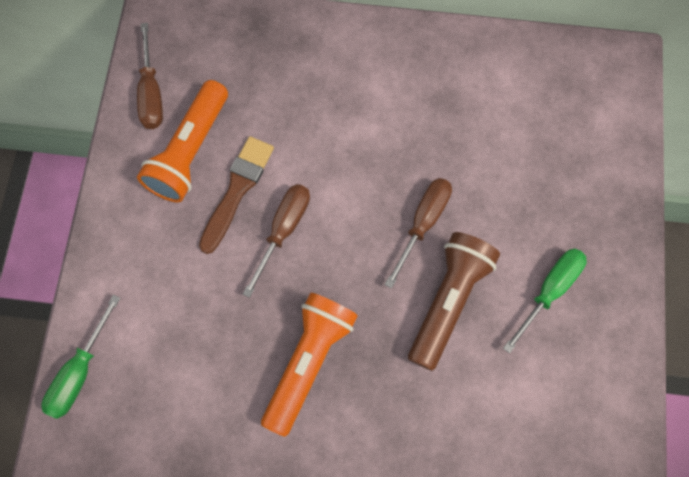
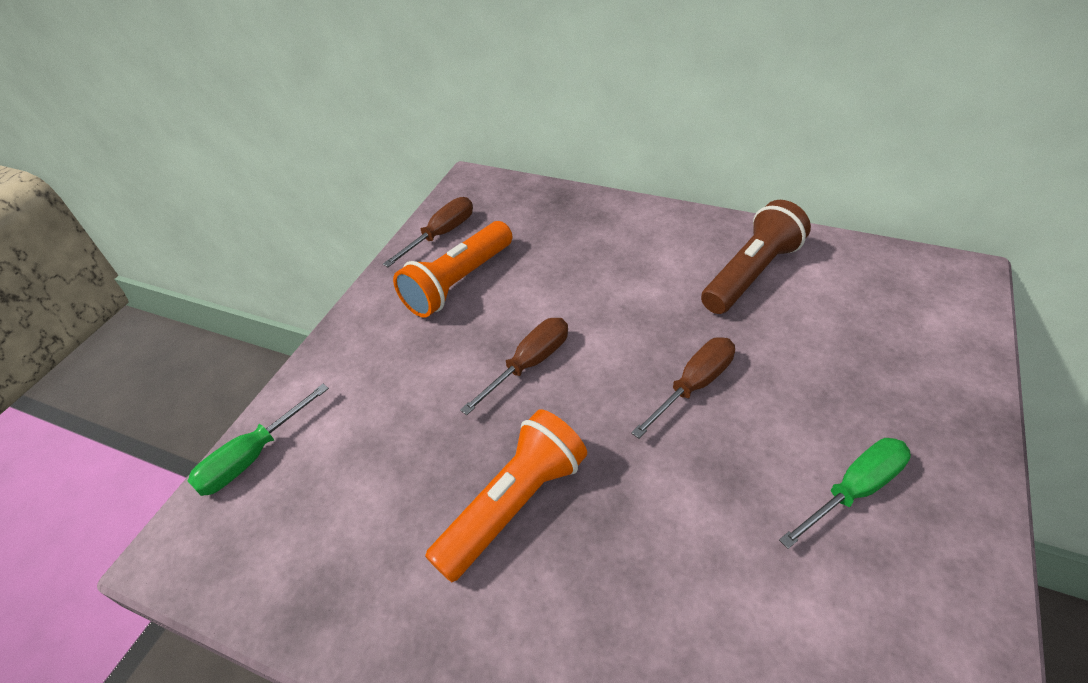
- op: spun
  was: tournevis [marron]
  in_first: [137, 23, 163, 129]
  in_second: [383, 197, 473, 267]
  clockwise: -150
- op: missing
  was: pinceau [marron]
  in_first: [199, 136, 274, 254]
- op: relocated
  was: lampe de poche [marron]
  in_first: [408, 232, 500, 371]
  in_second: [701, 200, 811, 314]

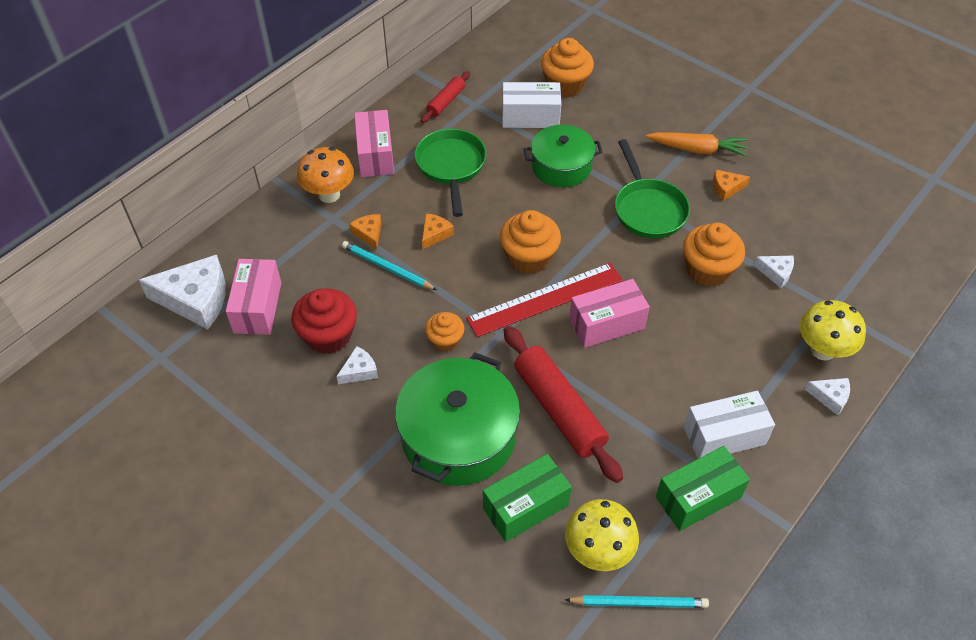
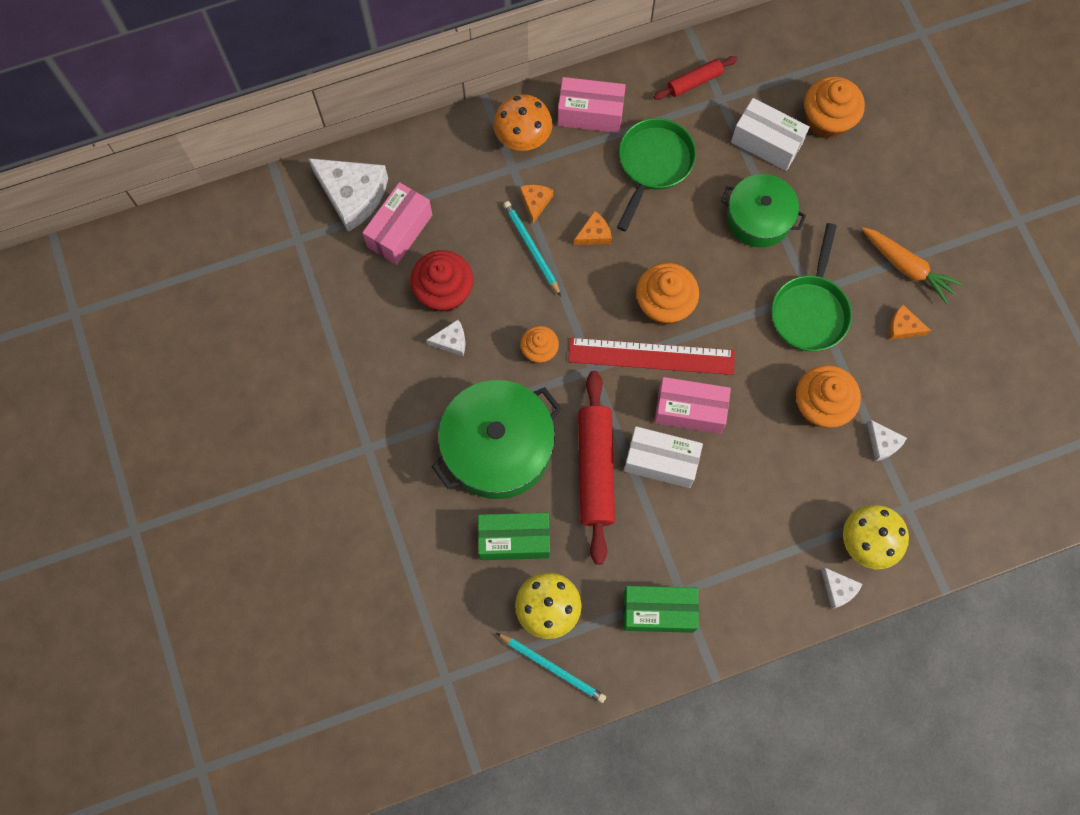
- op: spun
  was: boîte [rose]
  in_first: [354, 110, 394, 177]
  in_second: [558, 77, 626, 133]
  clockwise: 75
- op: relocated
  was: boîte [blanc]
  in_first: [684, 391, 775, 459]
  in_second: [624, 426, 703, 488]

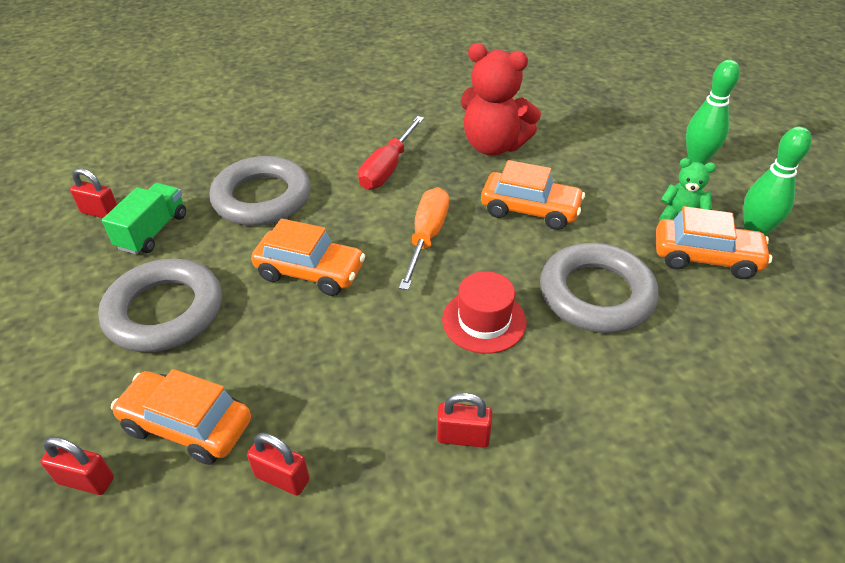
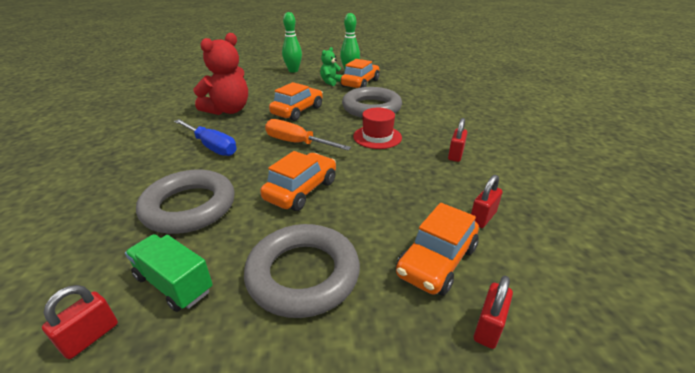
- op: colour
  was: tournevis [rouge]
  now: tournevis [bleu]
  in_first: [358, 116, 424, 190]
  in_second: [174, 119, 237, 156]

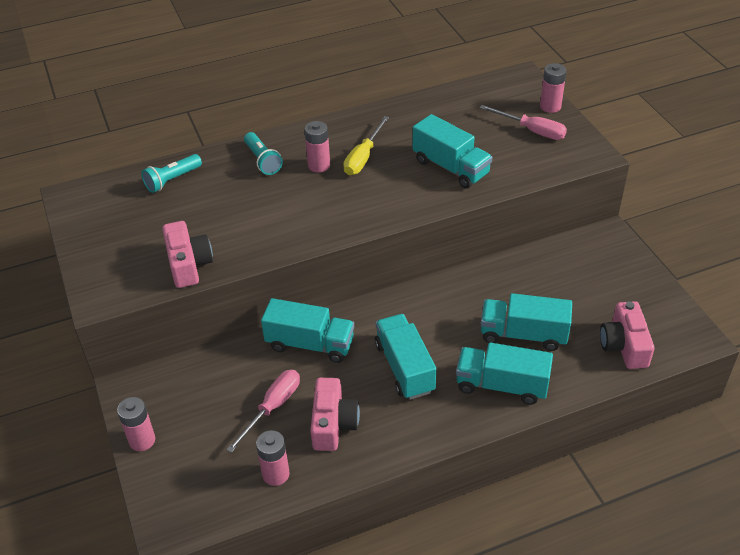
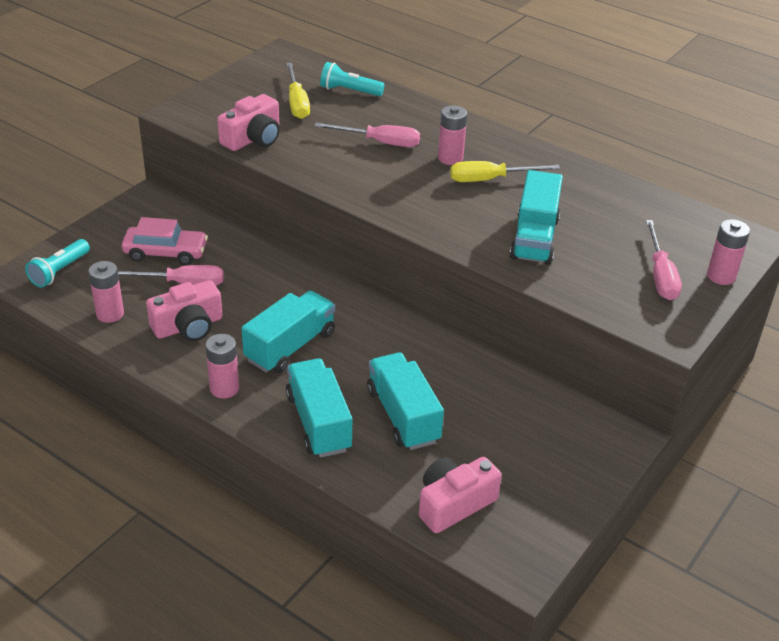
- op: relocated
  was: pile [rose]
  in_first: [117, 397, 155, 451]
  in_second: [205, 334, 239, 398]
- op: relocated
  was: lampe de poche [turquoise]
  in_first: [244, 132, 283, 175]
  in_second: [25, 239, 90, 288]
- op: missing
  was: camion [turquoise]
  in_first: [261, 298, 354, 363]
- op: appeared
  now: voiture [rose]
  in_second: [122, 217, 208, 265]
- op: appeared
  now: tournevis [jaune]
  in_second: [286, 63, 310, 119]
- op: appeared
  now: tournevis [rose]
  in_second: [315, 123, 420, 147]

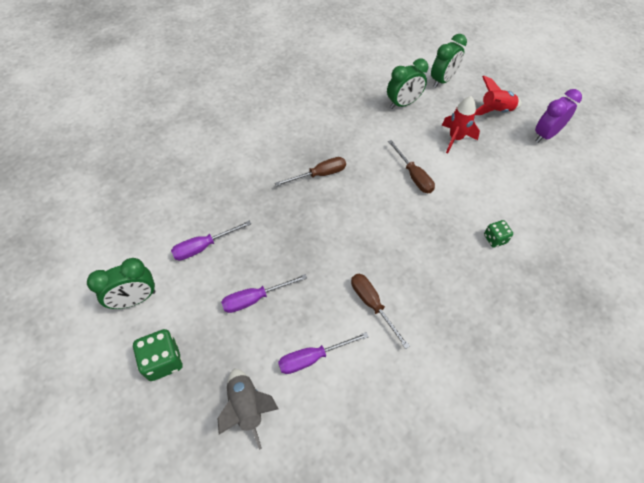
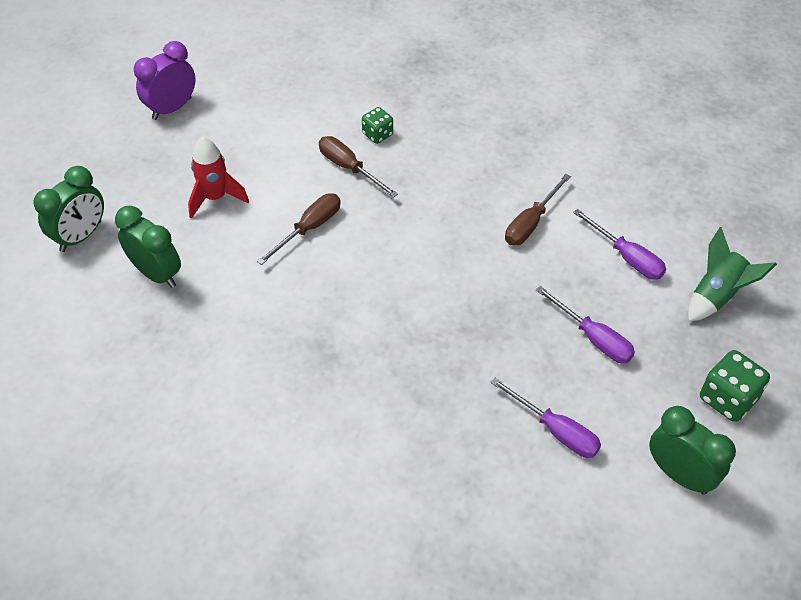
- op: colour
  was: fusée [gris]
  now: fusée [vert]
  in_first: [218, 368, 279, 450]
  in_second: [688, 227, 777, 322]
- op: relocated
  was: tournevis [marron]
  in_first: [275, 157, 346, 186]
  in_second: [319, 136, 398, 198]
- op: spun
  was: réveil [vert]
  in_first: [431, 34, 467, 88]
  in_second: [34, 166, 104, 252]
  clockwise: 105
- op: missing
  was: fusée [rouge]
  in_first: [475, 75, 522, 115]
- op: spun
  was: réveil [violet]
  in_first: [535, 89, 582, 142]
  in_second: [134, 41, 196, 120]
  clockwise: 105

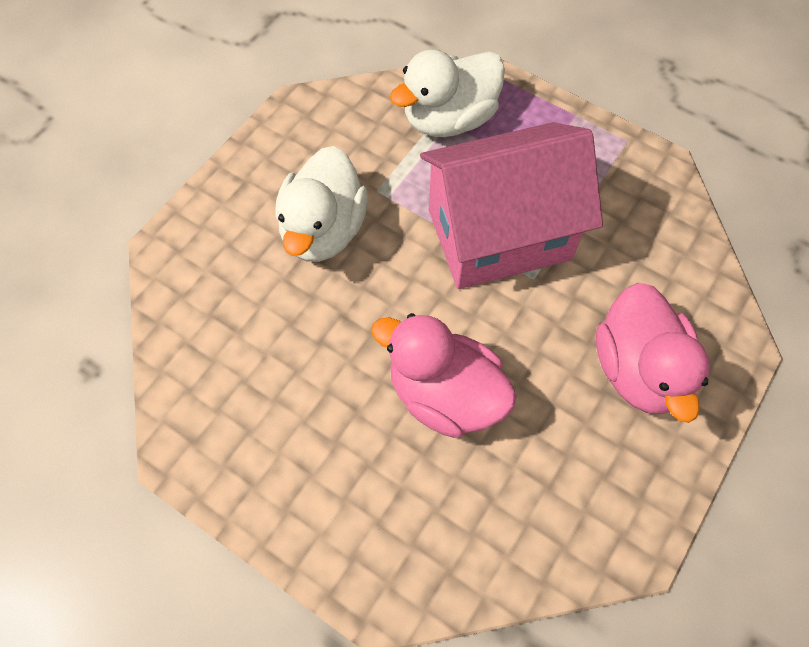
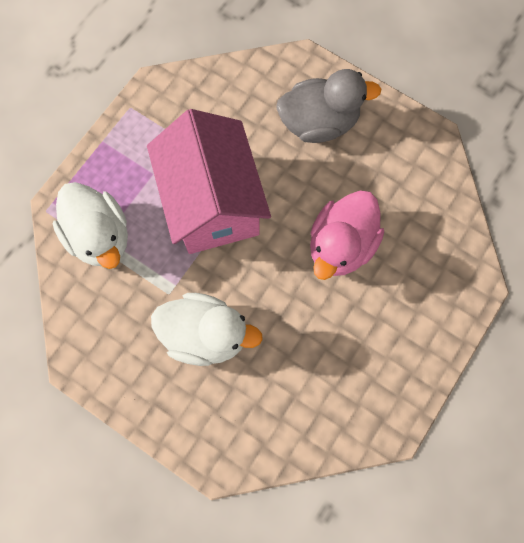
- op: colour
  was: canard [rose]
  now: canard [gris]
  in_first: [596, 283, 710, 423]
  in_second: [276, 69, 381, 143]

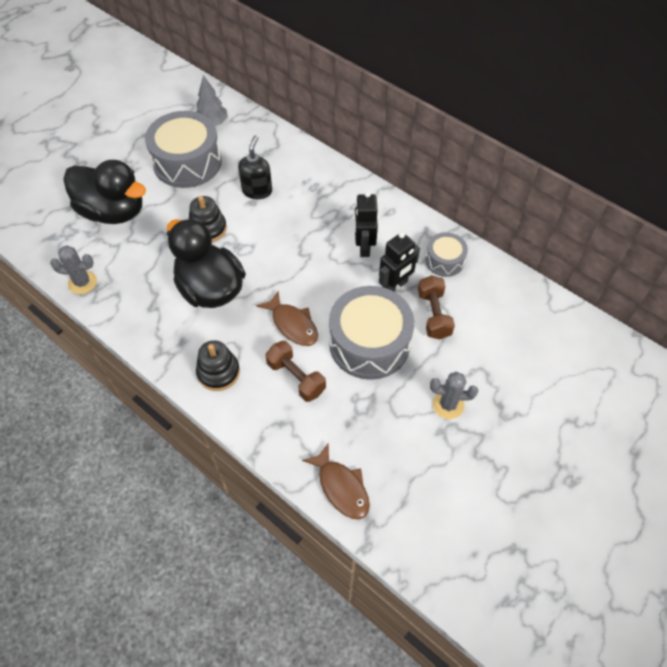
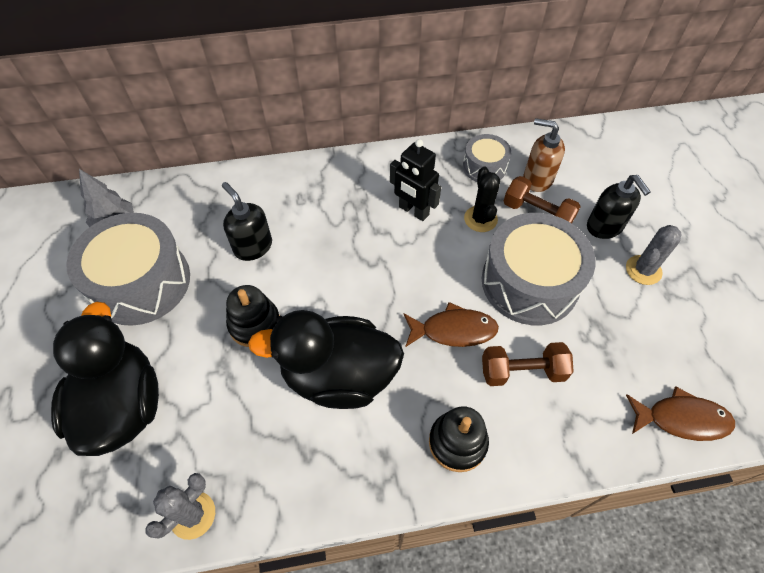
- op: spun
  was: canard [noir]
  in_first: [63, 160, 146, 224]
  in_second: [51, 302, 159, 456]
  clockwise: -75
- op: exchanged
  was: robot [noir]
  now: cactus [noir]
  in_first: [379, 232, 420, 292]
  in_second: [464, 166, 500, 232]
- op: appeared
  now: distributeur de savon [marron]
  in_second: [523, 118, 565, 192]
- op: appeared
  now: distributeur de savon [noir]
  in_second: [587, 175, 651, 239]

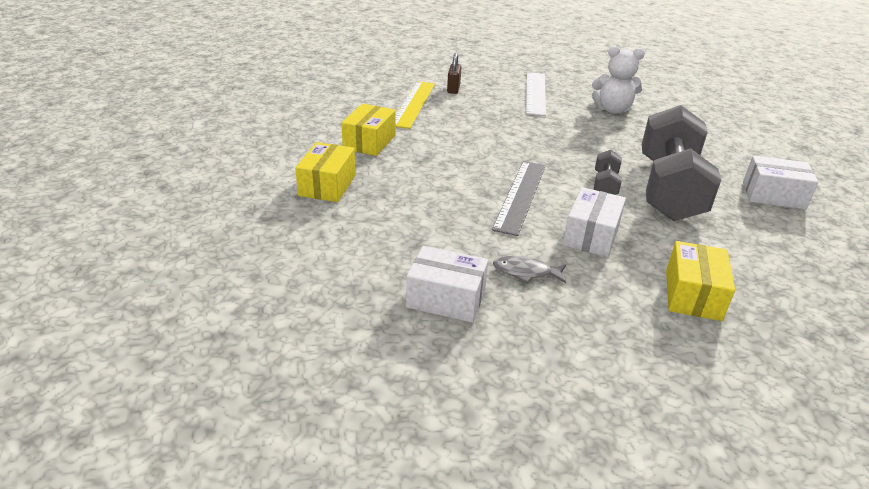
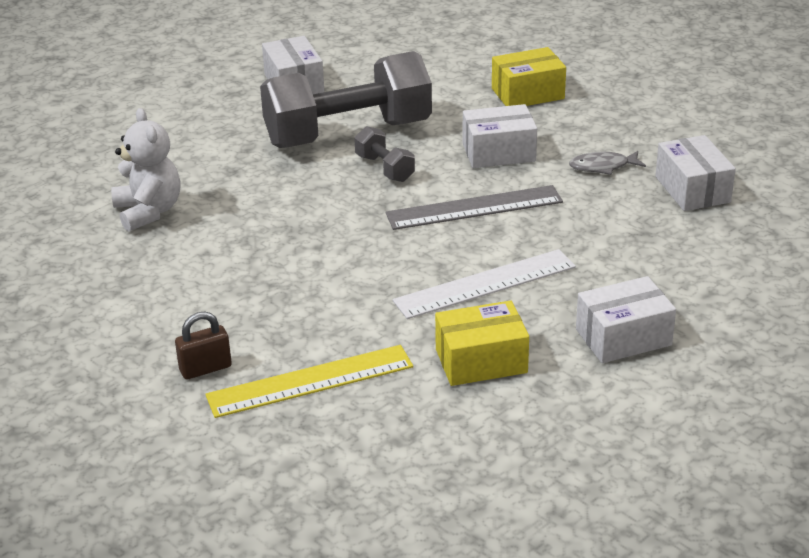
- op: colour
  was: boîte [jaune]
  now: boîte [blanc]
  in_first: [295, 142, 356, 202]
  in_second: [576, 276, 676, 363]
- op: spun
  was: poisson [gris]
  in_first: [493, 256, 566, 283]
  in_second: [569, 151, 646, 175]
  clockwise: 105
- op: relocated
  was: règle [blanc]
  in_first: [526, 72, 546, 116]
  in_second: [392, 249, 576, 319]
- op: spun
  was: haltère [gris]
  in_first: [594, 150, 622, 195]
  in_second: [354, 126, 415, 182]
  clockwise: 75

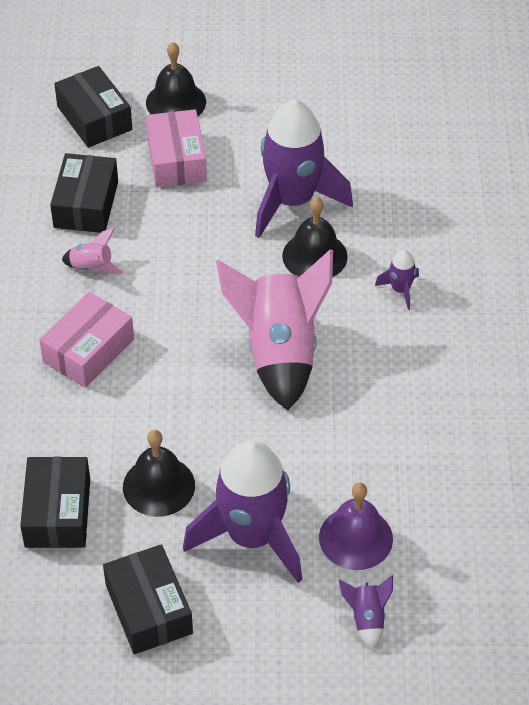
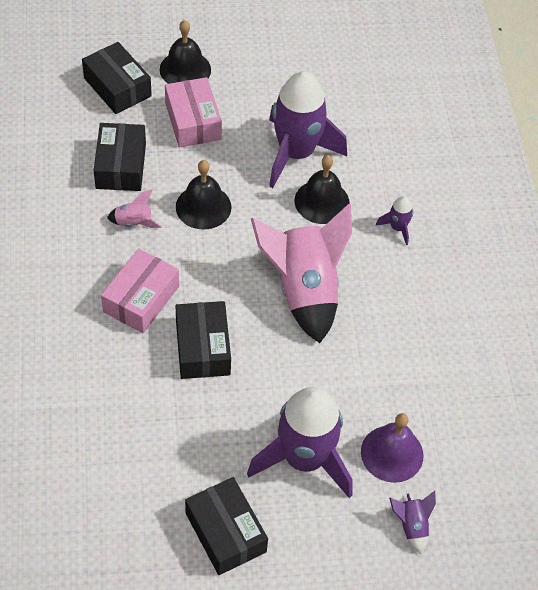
- op: relocated
  was: boîte [noir]
  in_first: [20, 457, 90, 548]
  in_second: [175, 301, 231, 379]
- op: relocated
  was: cloche [noir]
  in_first: [123, 430, 195, 517]
  in_second: [176, 160, 231, 230]

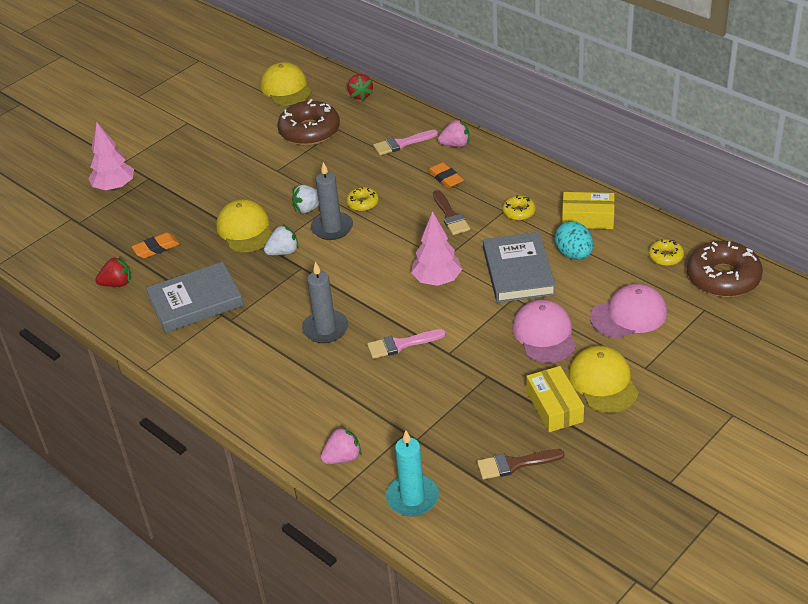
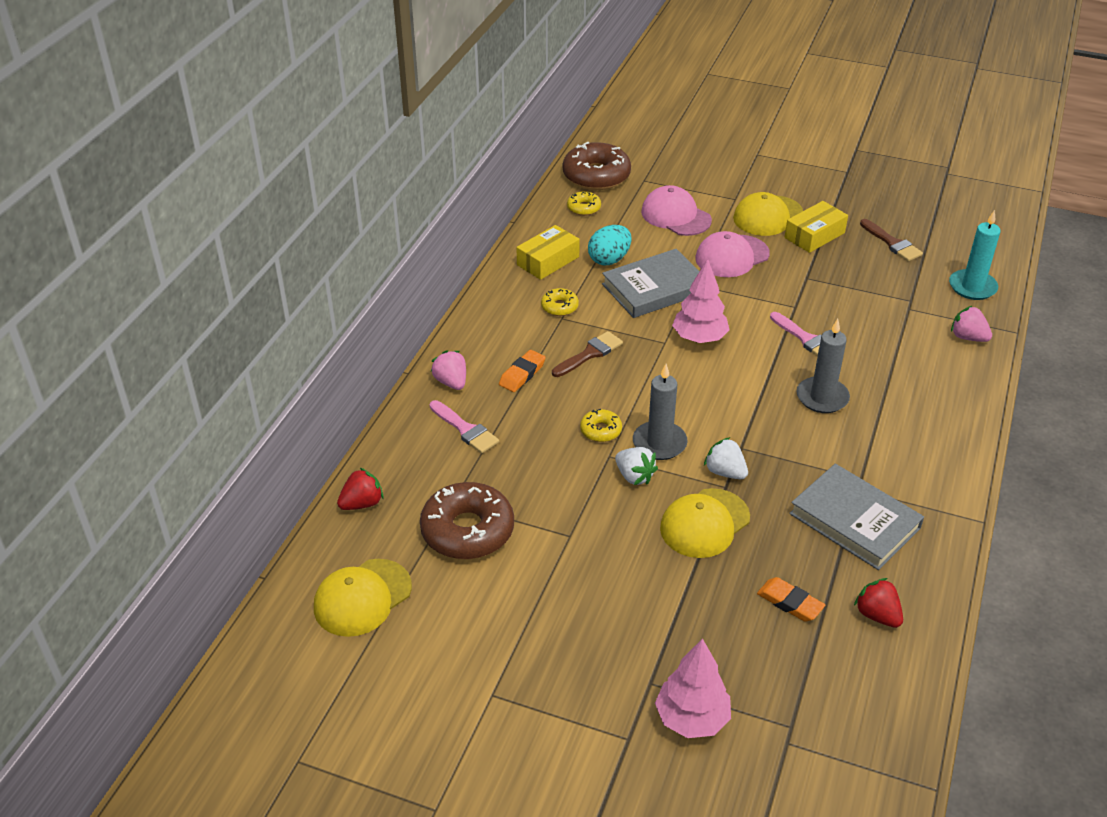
- op: spun
  was: boîte [jaune]
  in_first: [562, 192, 615, 229]
  in_second: [516, 225, 580, 280]
  clockwise: 60

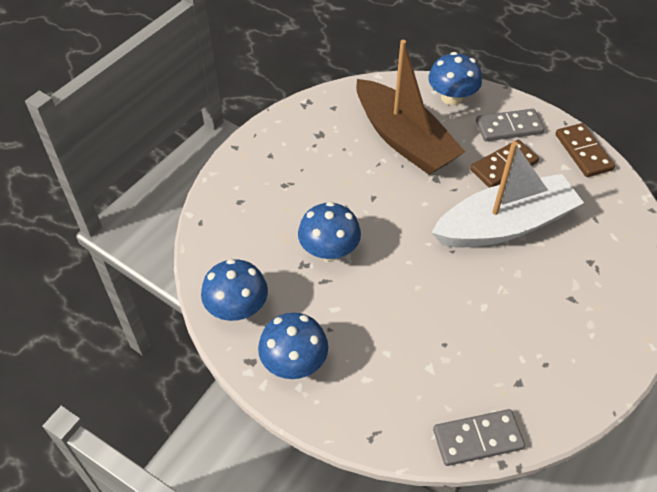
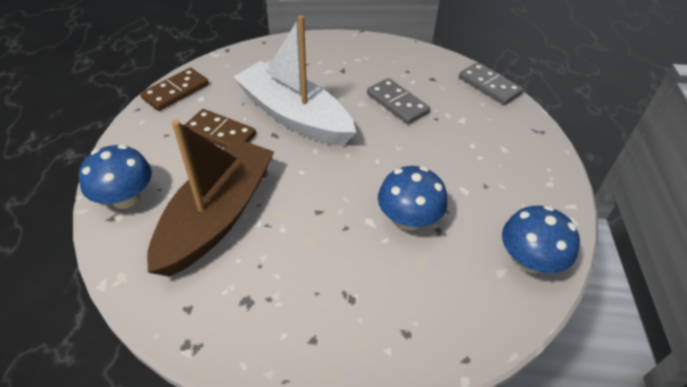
- op: missing
  was: champignon [bleu]
  in_first: [258, 313, 328, 379]
- op: relocated
  was: domino [gris]
  in_first: [476, 109, 544, 141]
  in_second: [367, 78, 430, 124]

